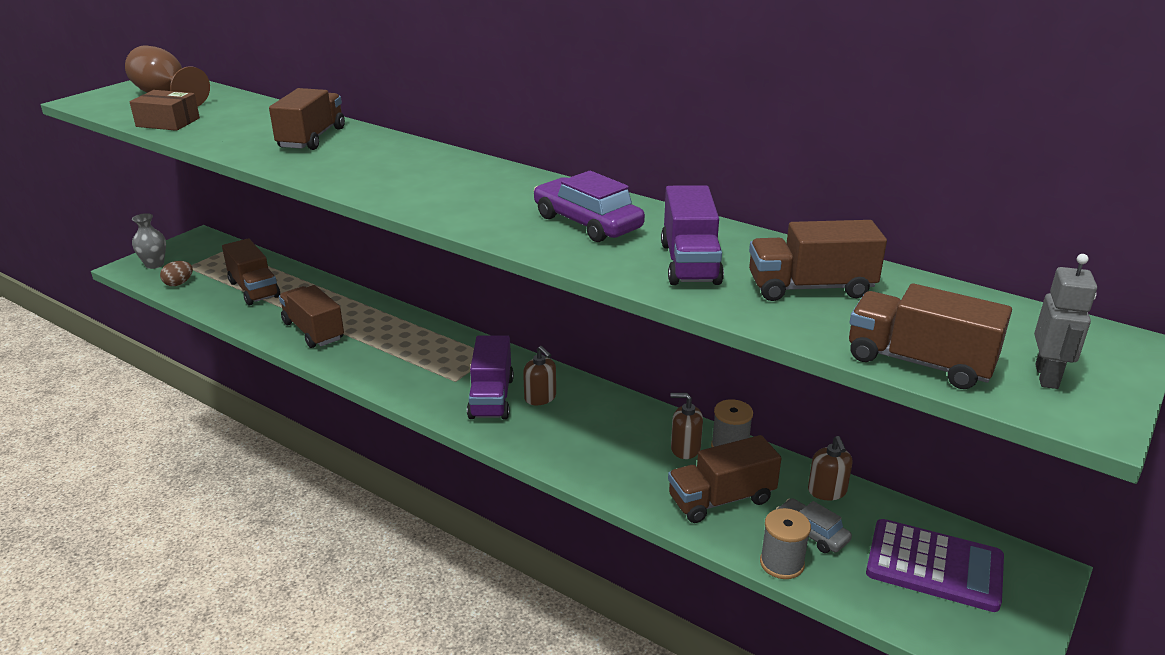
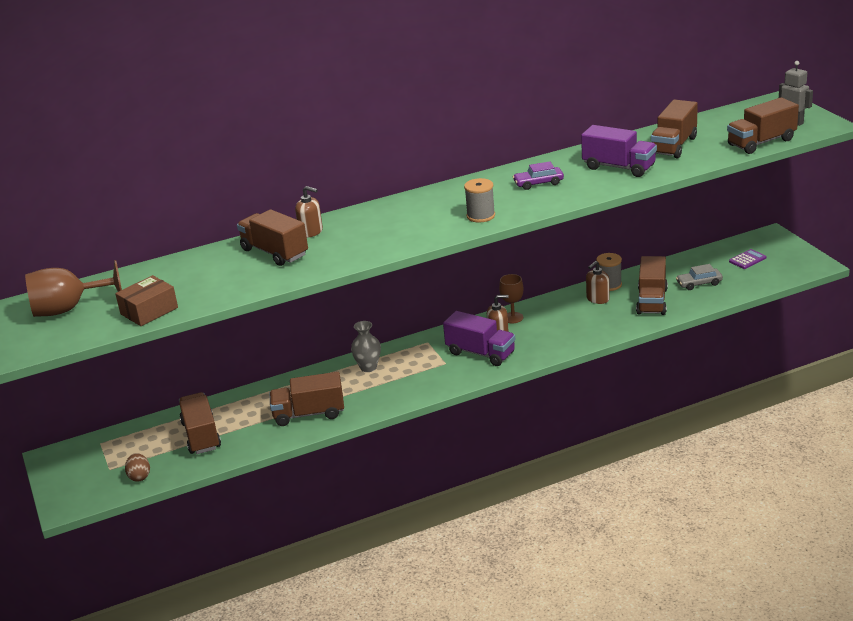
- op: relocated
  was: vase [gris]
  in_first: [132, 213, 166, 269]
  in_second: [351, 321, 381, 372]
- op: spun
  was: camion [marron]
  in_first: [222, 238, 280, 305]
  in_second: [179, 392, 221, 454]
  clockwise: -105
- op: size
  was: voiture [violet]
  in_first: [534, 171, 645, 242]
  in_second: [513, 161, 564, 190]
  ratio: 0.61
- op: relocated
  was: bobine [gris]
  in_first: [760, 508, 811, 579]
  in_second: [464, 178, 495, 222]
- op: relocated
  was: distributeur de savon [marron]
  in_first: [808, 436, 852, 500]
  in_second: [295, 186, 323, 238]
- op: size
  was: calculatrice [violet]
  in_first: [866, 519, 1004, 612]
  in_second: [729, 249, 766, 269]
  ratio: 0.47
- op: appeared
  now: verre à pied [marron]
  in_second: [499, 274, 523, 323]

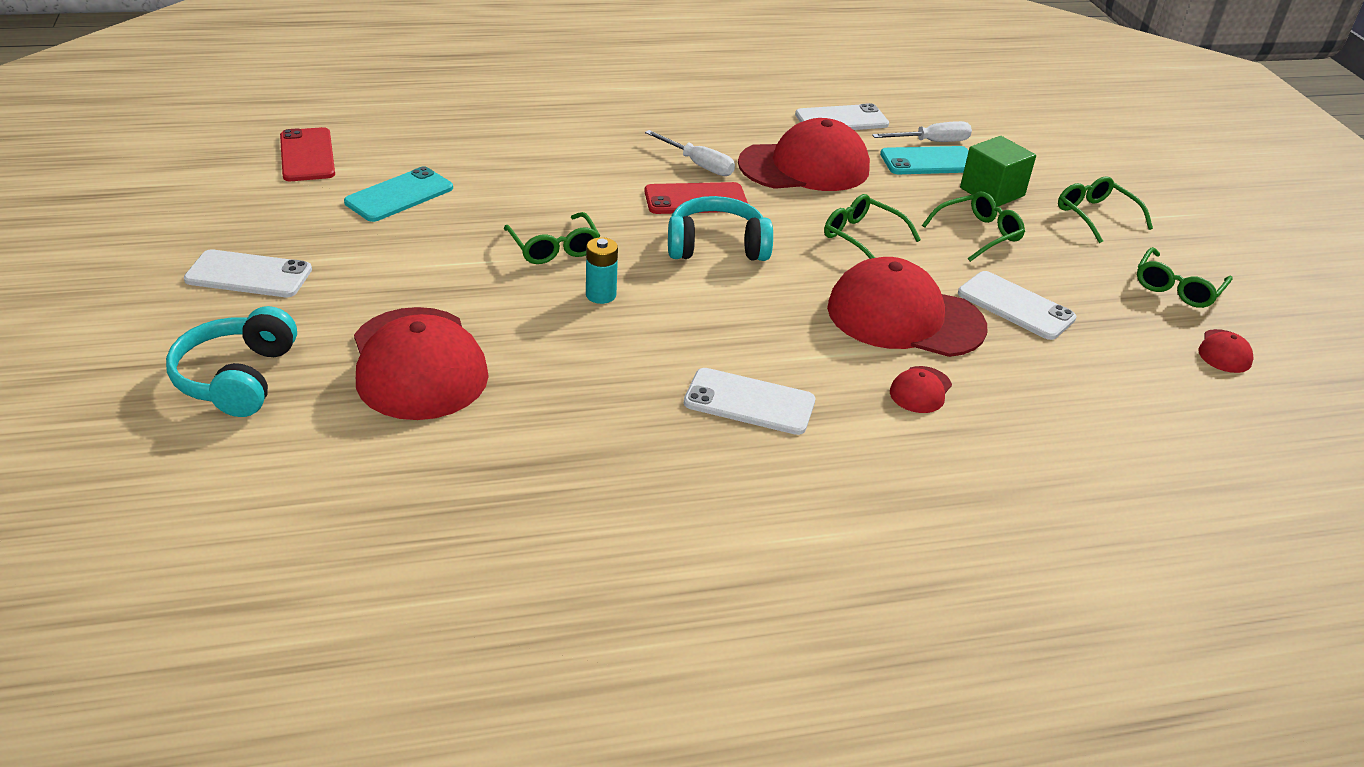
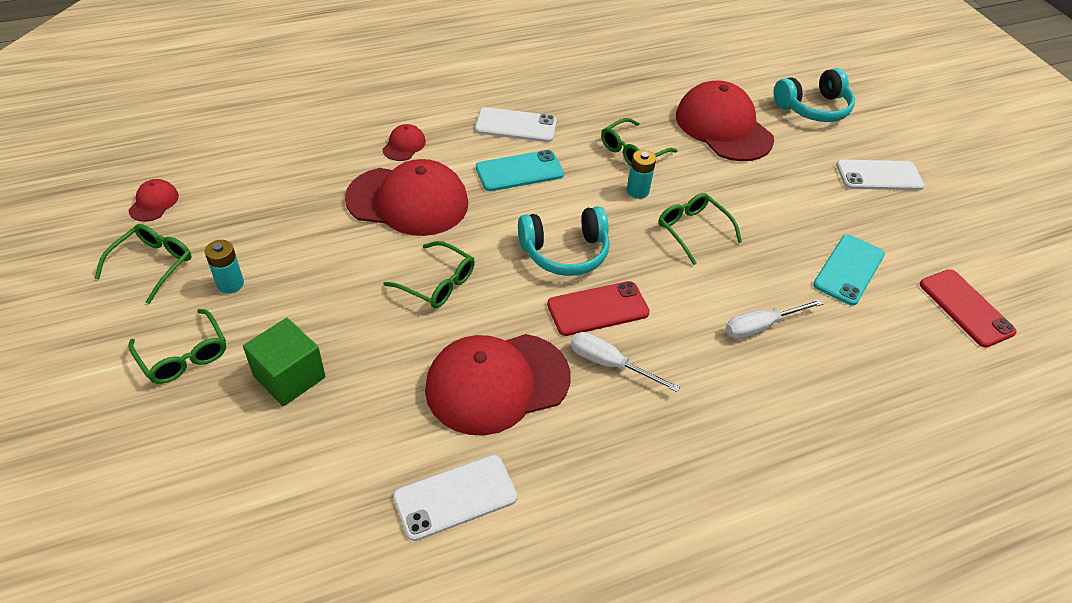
- op: spun
  was: casque audio [turquoise]
  in_first: [166, 306, 297, 417]
  in_second: [773, 68, 855, 122]
  clockwise: 75
- op: relocated
  was: tournevis [blanc]
  in_first: [872, 121, 972, 142]
  in_second: [725, 299, 824, 339]
- op: relocated
  was: téléphone [turquoise]
  in_first: [880, 146, 969, 174]
  in_second: [476, 150, 564, 191]
- op: relocated
  was: lunettes [vert]
  in_first: [922, 191, 1025, 262]
  in_second: [601, 118, 677, 166]
- op: missing
  was: téléphone [blanc]
  in_first: [958, 271, 1076, 340]
- op: appeared
  now: pile [turquoise]
  in_second: [205, 240, 244, 294]

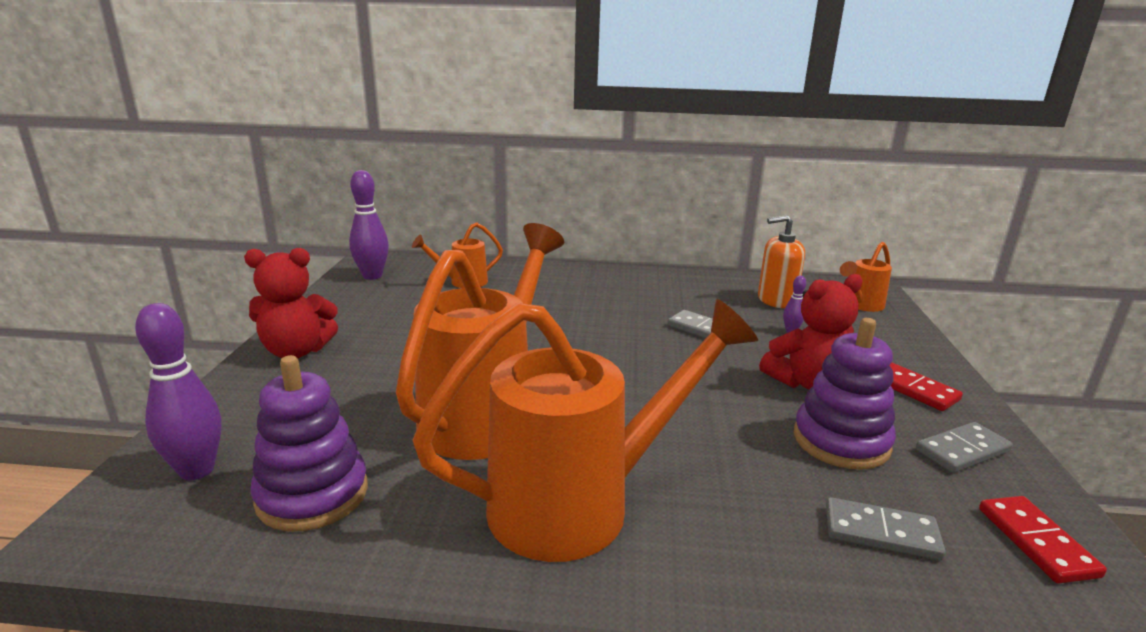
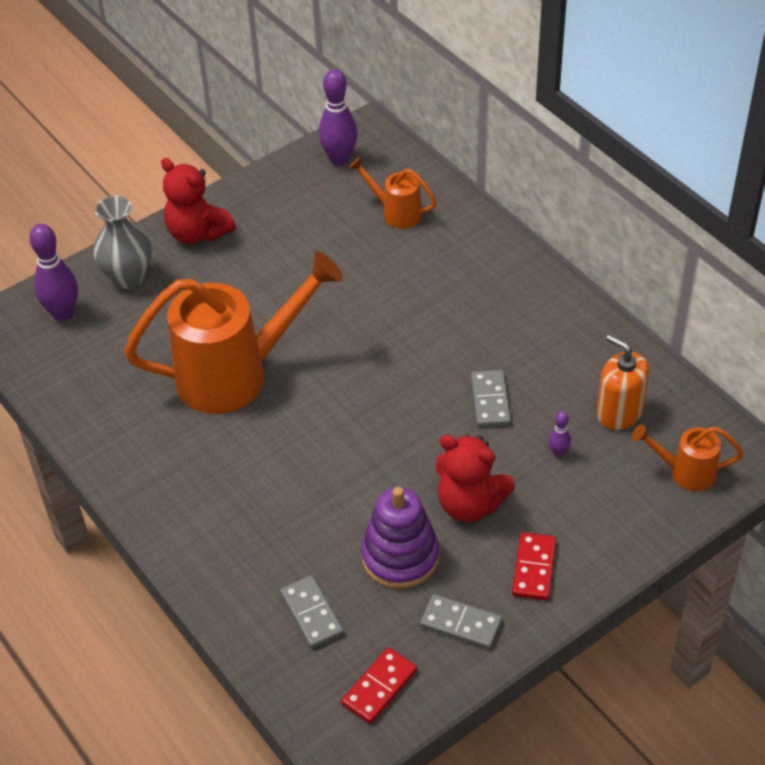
- op: missing
  was: jouet à empiler [violet]
  in_first: [250, 355, 368, 531]
- op: missing
  was: arrosoir [orange]
  in_first: [413, 299, 758, 562]
- op: appeared
  now: vase [gris]
  in_second: [93, 196, 152, 289]

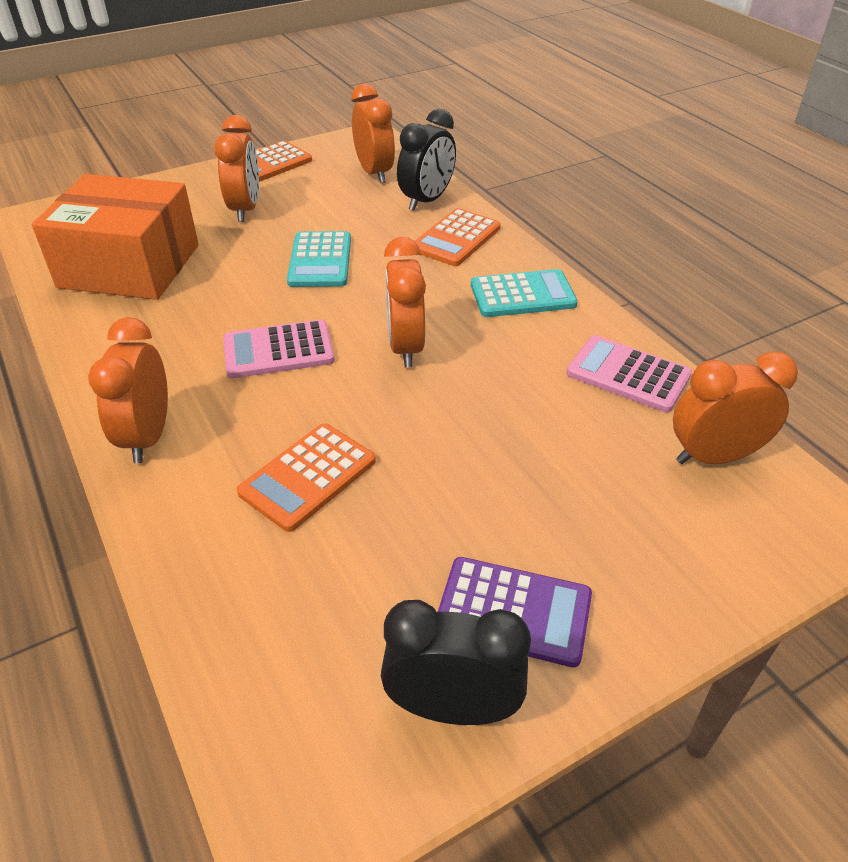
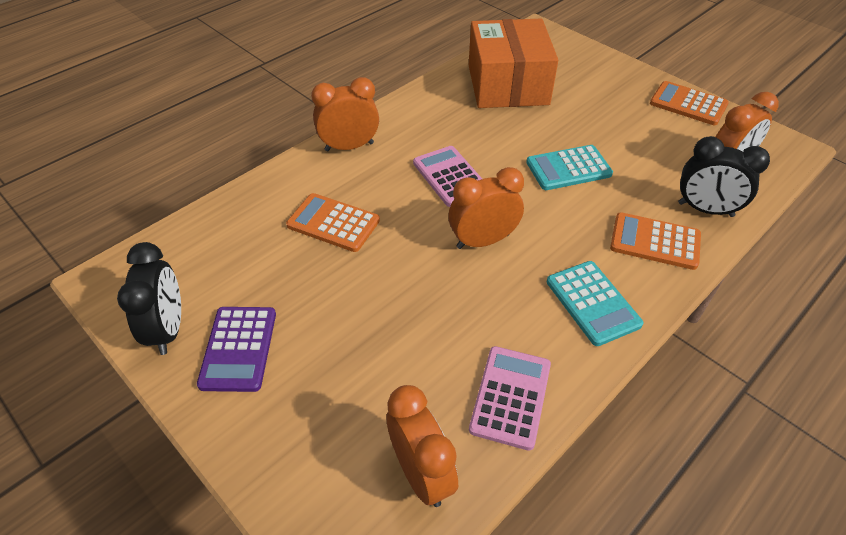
- op: missing
  was: réveil [orange]
  in_first: [214, 115, 259, 222]

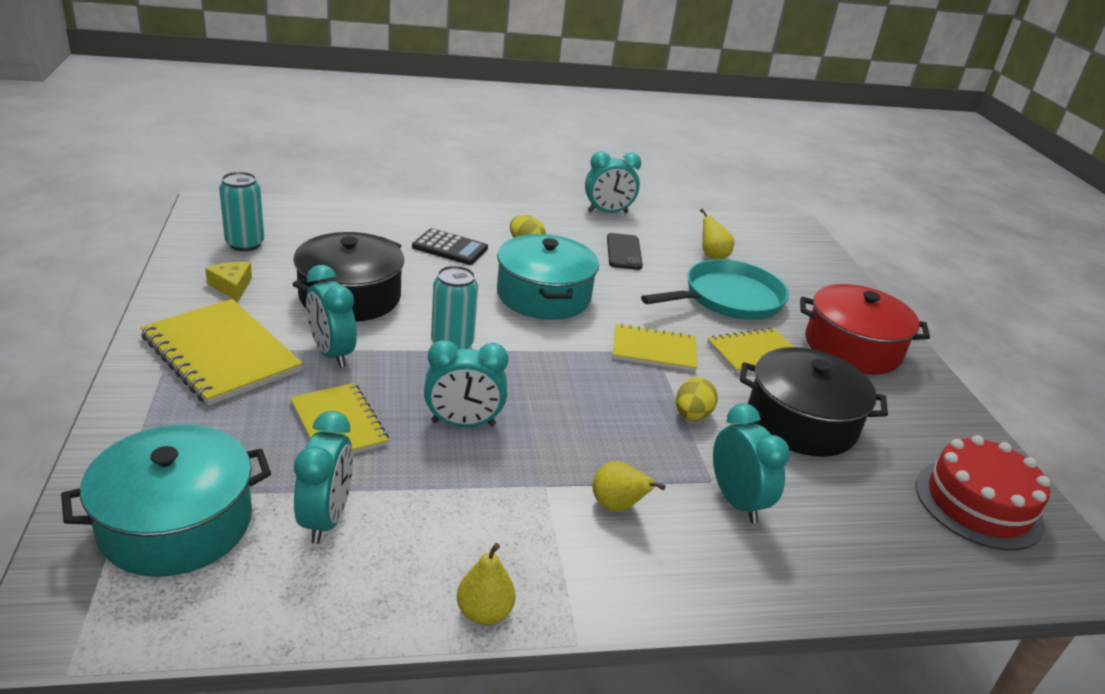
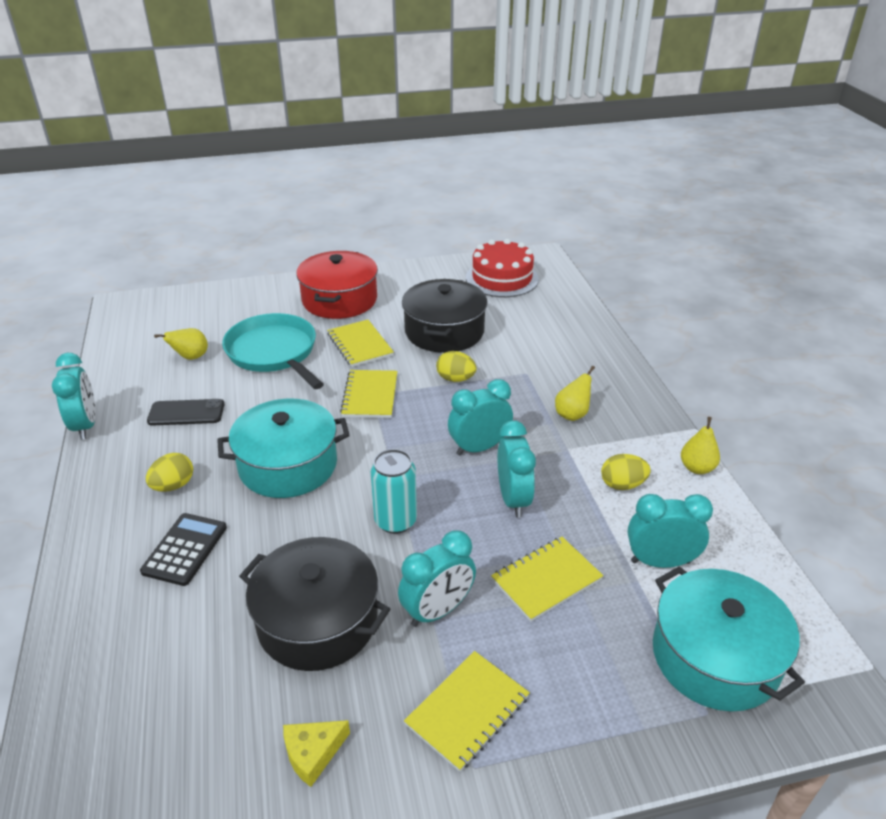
- op: size
  was: carnet [jaune]
  in_first: [140, 299, 303, 406]
  in_second: [404, 651, 530, 772]
  ratio: 0.64
- op: missing
  was: canette [turquoise]
  in_first: [219, 172, 264, 251]
- op: relocated
  was: réveil [turquoise]
  in_first: [713, 404, 790, 523]
  in_second: [448, 379, 513, 456]
- op: appeared
  now: œuf [jaune]
  in_second: [601, 454, 651, 490]

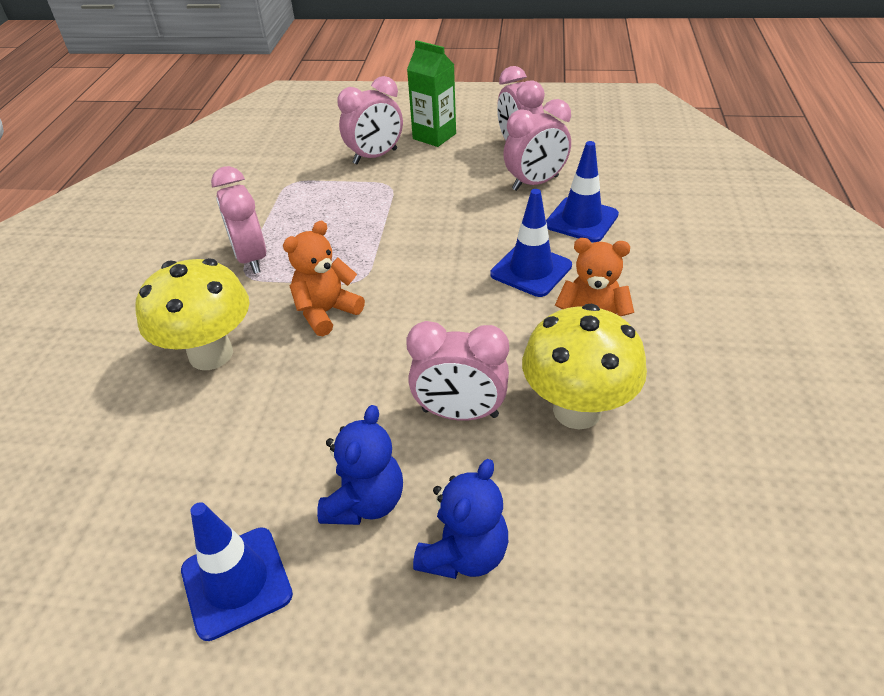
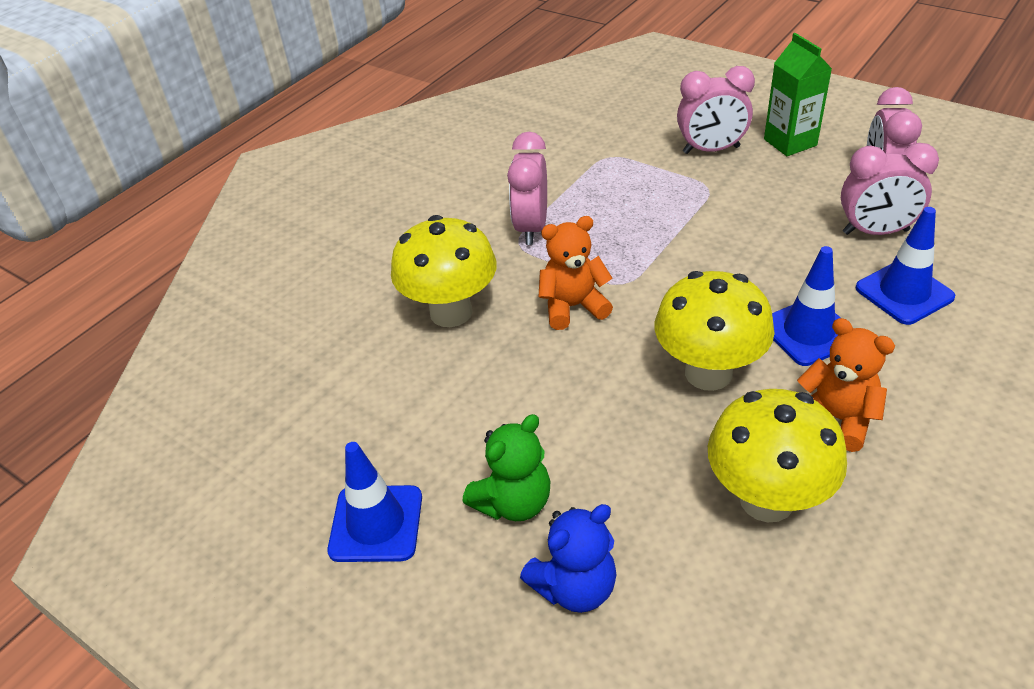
- op: colour
  was: ours en peluche [bleu]
  now: ours en peluche [vert]
  in_first: [317, 405, 403, 525]
  in_second: [462, 414, 550, 521]
- op: missing
  was: réveil [rose]
  in_first: [406, 321, 509, 421]
- op: appeared
  now: champignon [jaune]
  in_second: [655, 271, 775, 391]

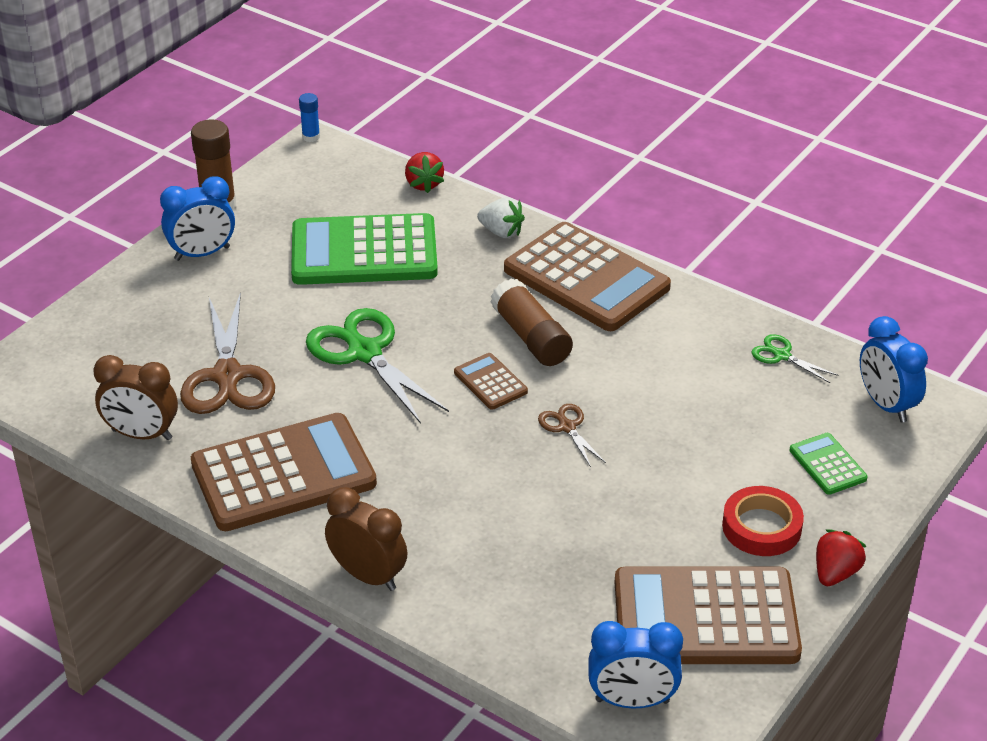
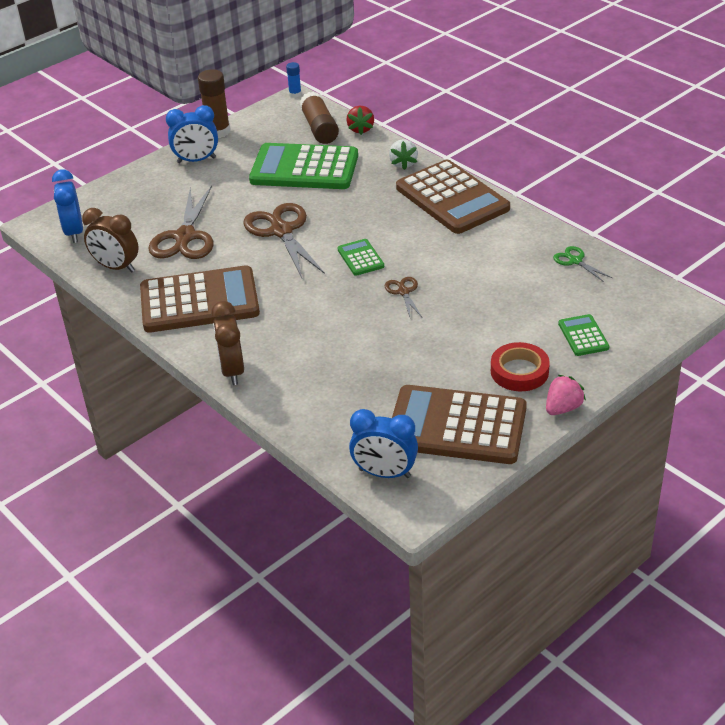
- op: colour
  was: ciseaux [vert]
  now: ciseaux [marron]
  in_first: [306, 308, 449, 424]
  in_second: [243, 203, 325, 278]
- op: spun
  was: réveil [marron]
  in_first: [325, 487, 407, 591]
  in_second: [211, 301, 244, 385]
  clockwise: -150
- op: colour
  was: calculatrice [marron]
  now: calculatrice [vert]
  in_first: [454, 353, 528, 410]
  in_second: [337, 239, 384, 276]
- op: spun
  was: fraise [blanc]
  in_first: [477, 197, 525, 238]
  in_second: [389, 139, 418, 170]
  clockwise: 45
- op: relocated
  was: bâton de colle [marron]
  in_first: [490, 278, 573, 366]
  in_second: [300, 92, 339, 144]
- op: colour
  was: fraise [rouge]
  now: fraise [rose]
  in_first: [816, 529, 867, 586]
  in_second: [546, 375, 586, 415]
- op: relocated
  was: réveil [bleu]
  in_first: [860, 316, 928, 423]
  in_second: [52, 169, 83, 243]

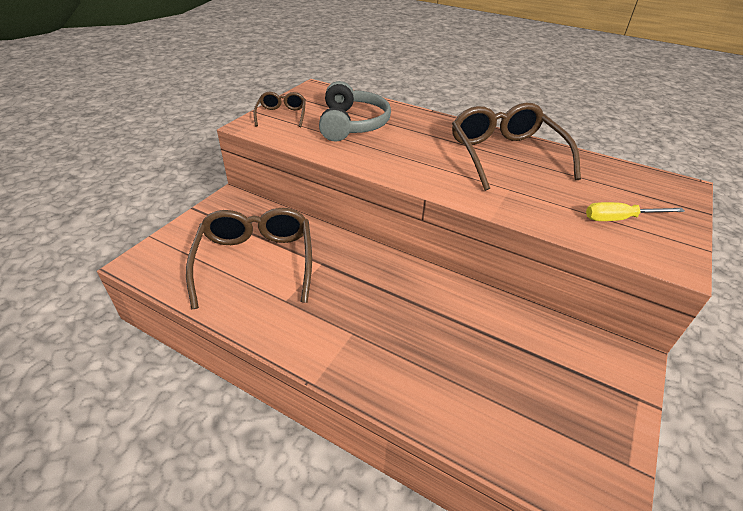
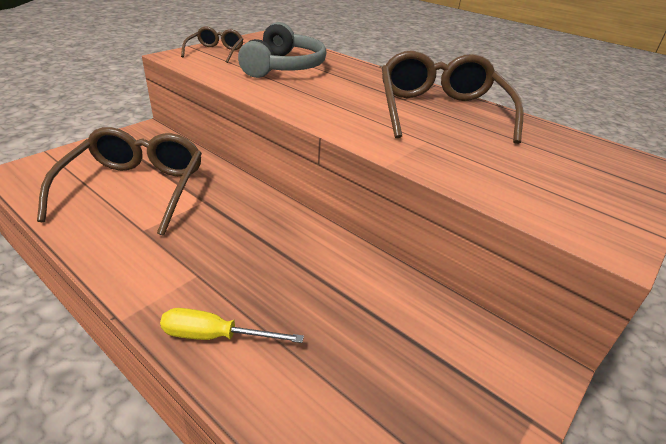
- op: relocated
  was: tournevis [jaune]
  in_first: [586, 202, 685, 221]
  in_second: [160, 308, 304, 343]

